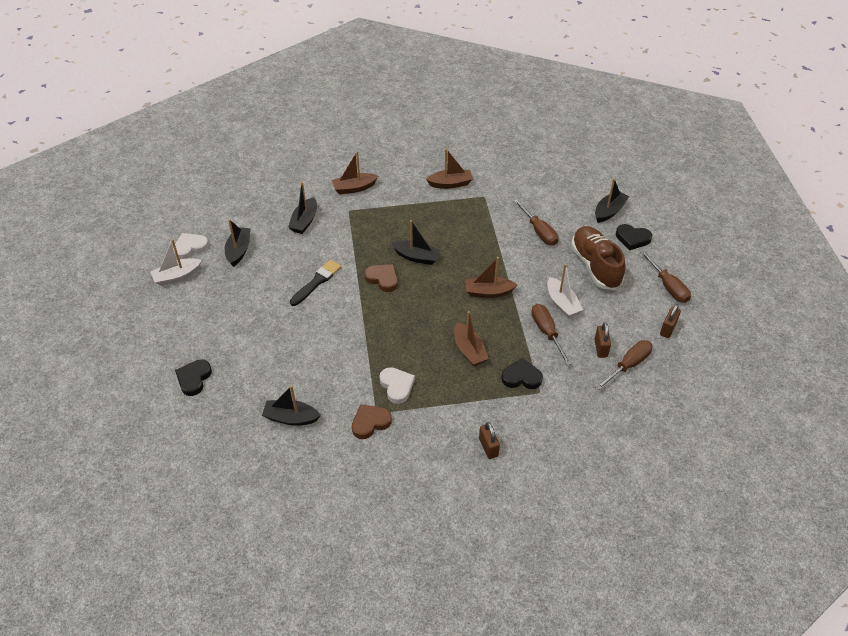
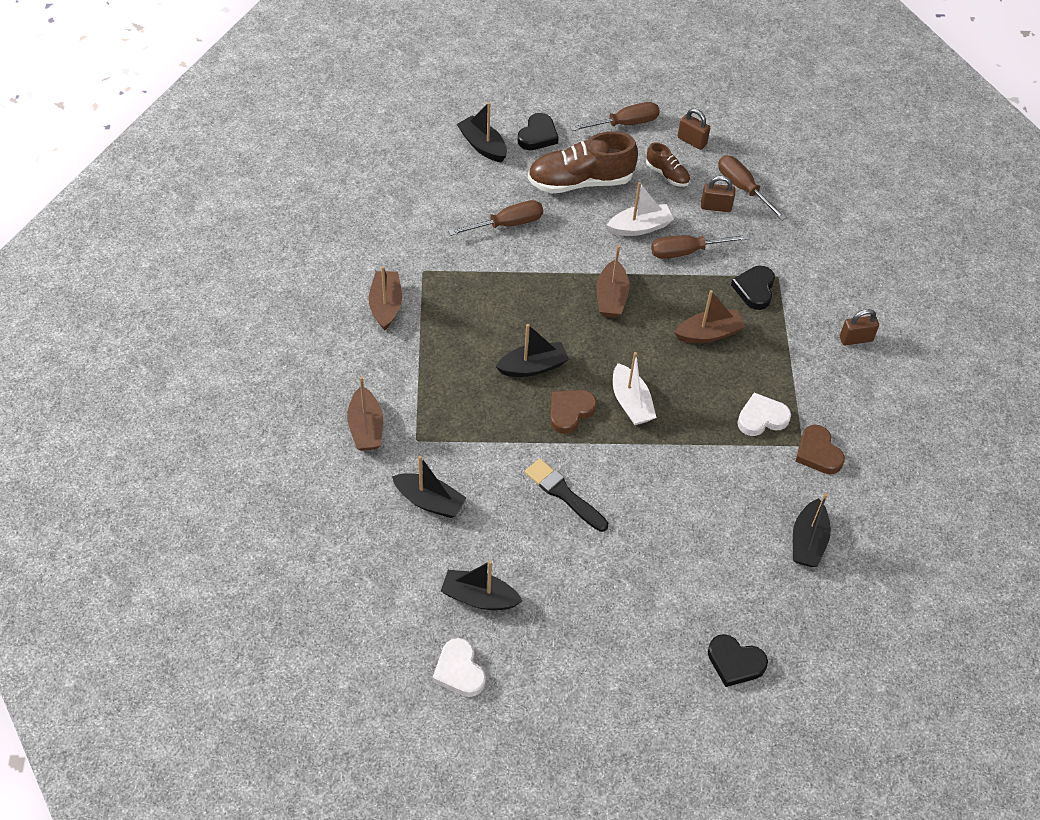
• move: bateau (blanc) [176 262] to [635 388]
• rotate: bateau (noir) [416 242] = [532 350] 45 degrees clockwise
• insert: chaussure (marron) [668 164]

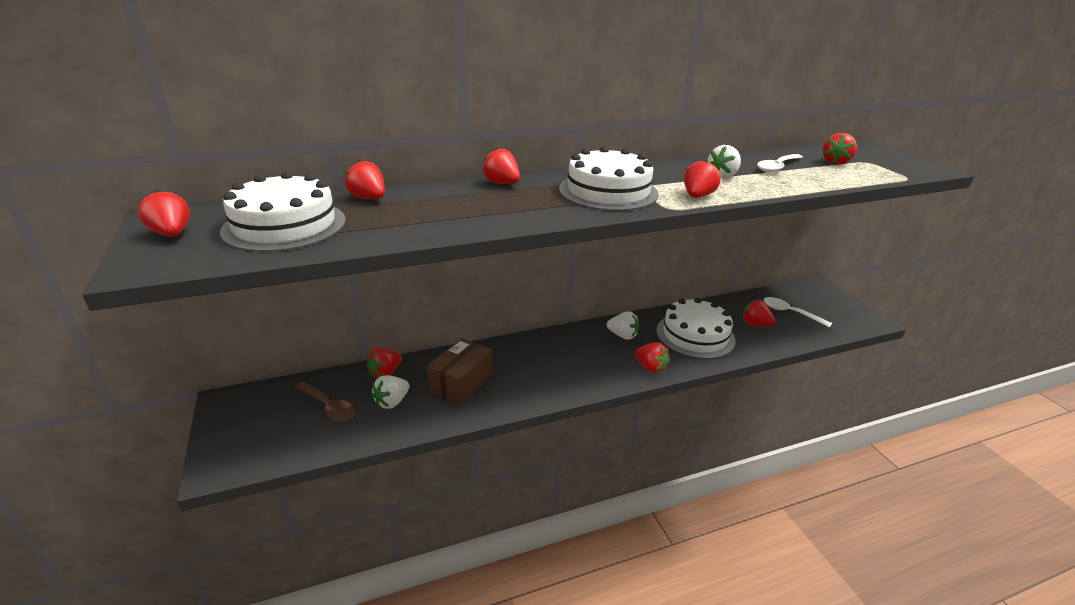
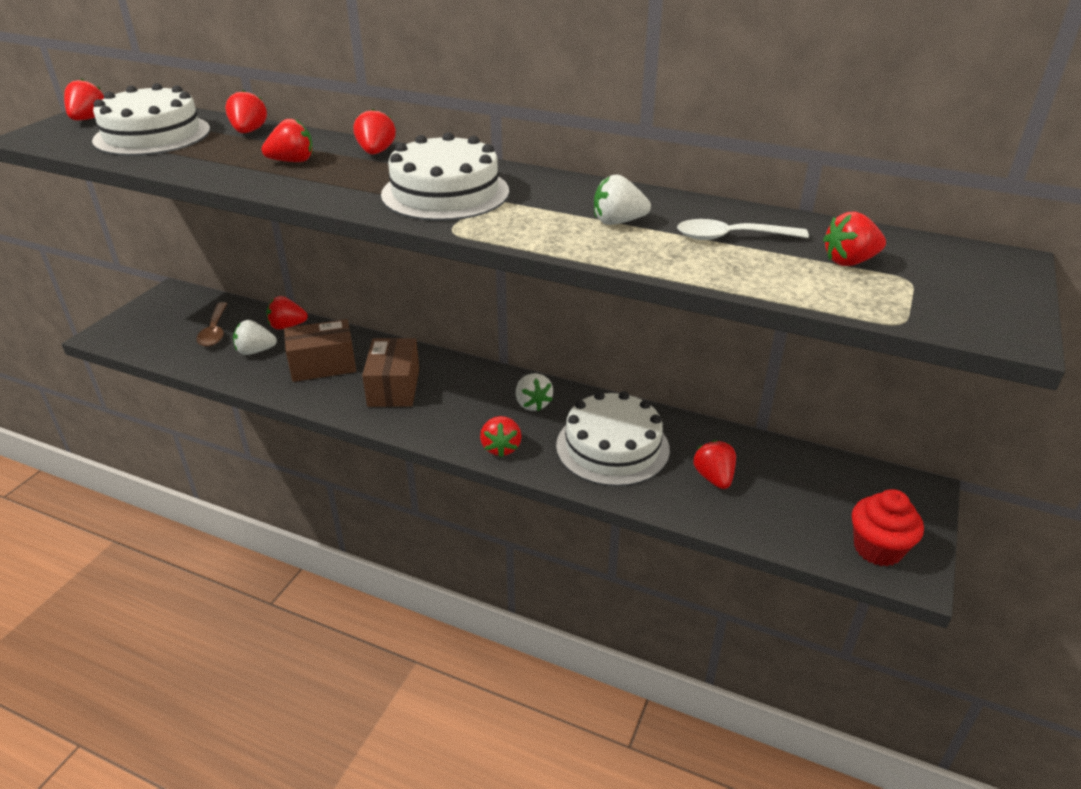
• move: fraise (rouge) [702 179] to [287 140]
• delete: cuillère (blanc) [798 312]
• insert: boîte (marron) [390 372]
• insert: muffin (rouge) [888 527]

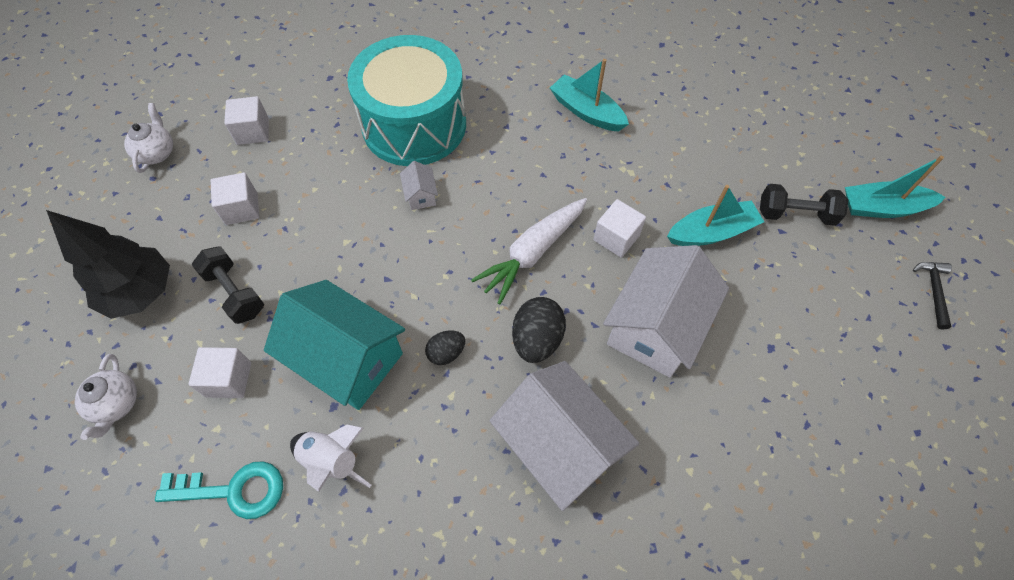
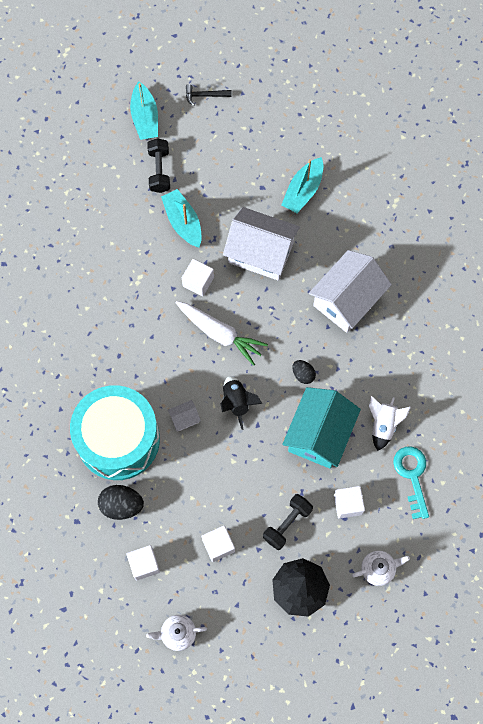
• move: œuf (noir) [539 330] to [121 502]
• move: bateau (turquoise) [589 95] to [302 185]
• insert: fusée (noir) [241 403]

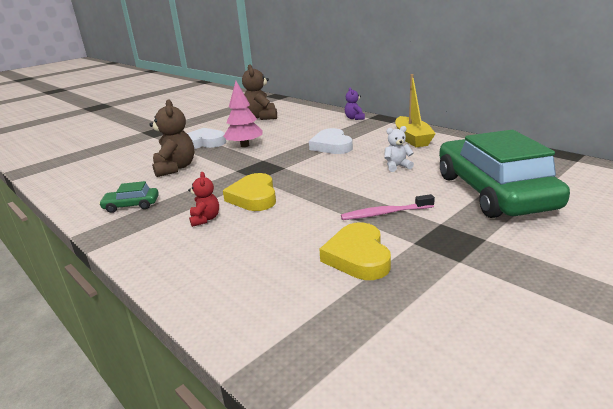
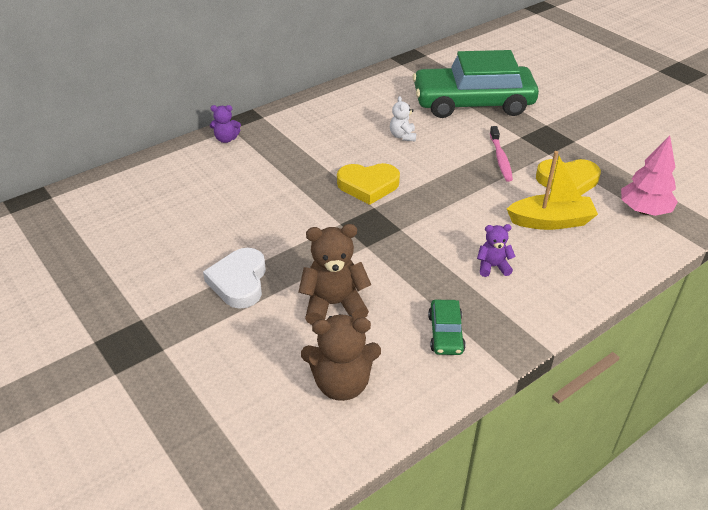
• recolor: ours en peluche (rouge) [203 199] to ours en peluche (violet) [496 250]
• move: cœur (jaune) [249 192] to [368 184]
• move: arbre (rose) [243 114] to [649 175]
• move: ours en peluche (marron) [259 92] to [341 357]
• delete: cœur (blanc) [331 141]
• move: bateau (jaune) [415 110] to [552 190]

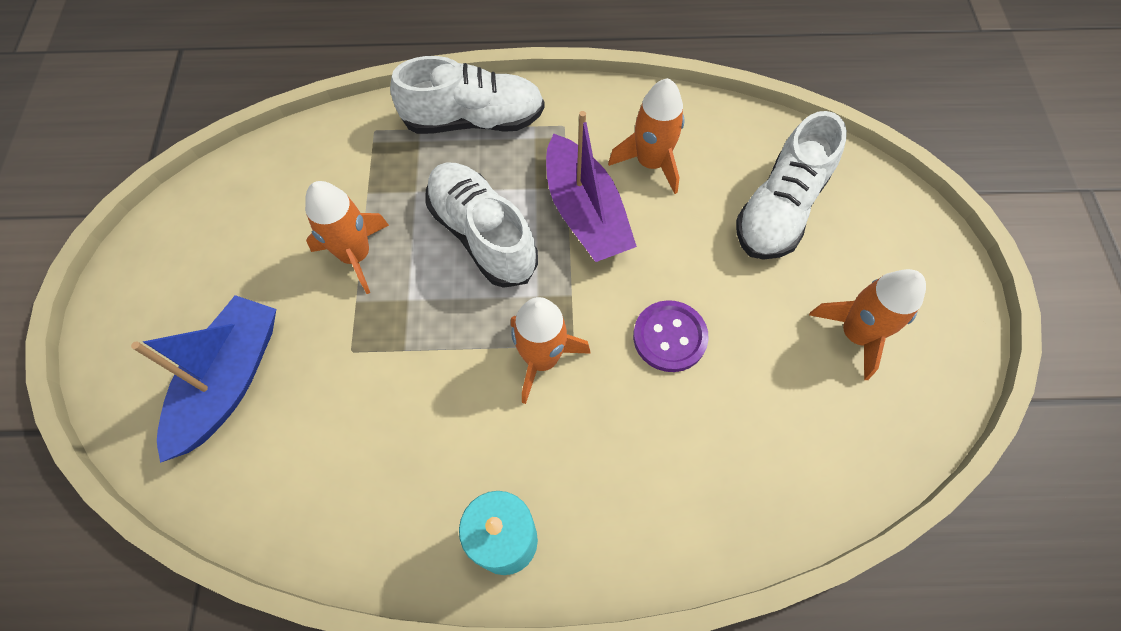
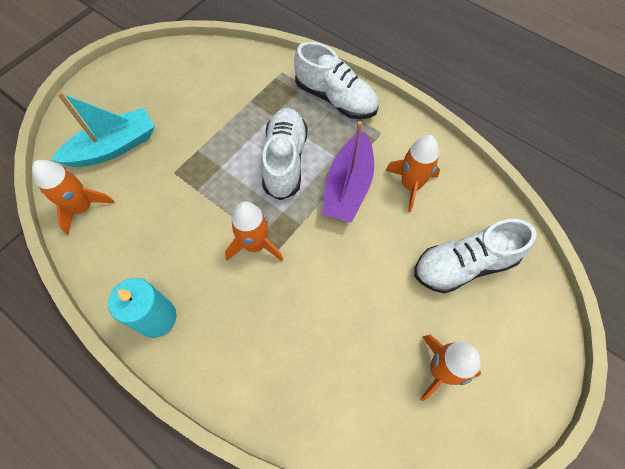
• recolor: bateau (bleu) [203 379] to bateau (turquoise) [103 129]
• move: fusée (orange) [347 237] to [73 197]
• delete: bouton (violet) [671 336]

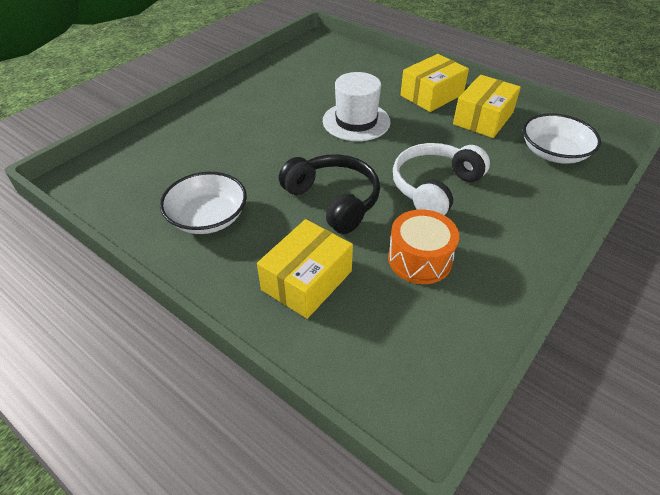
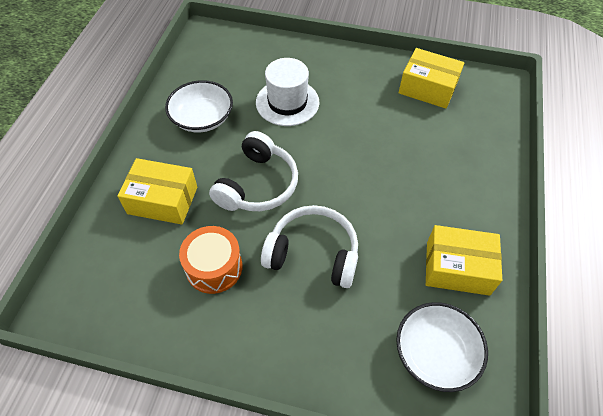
• recolor: casque audio (noir) [329 194] to casque audio (blanc) [253 171]
• move: chapeau (blanc) [356 106] to [287 92]
• move: boîte (jaune) [434 83] to [431 78]

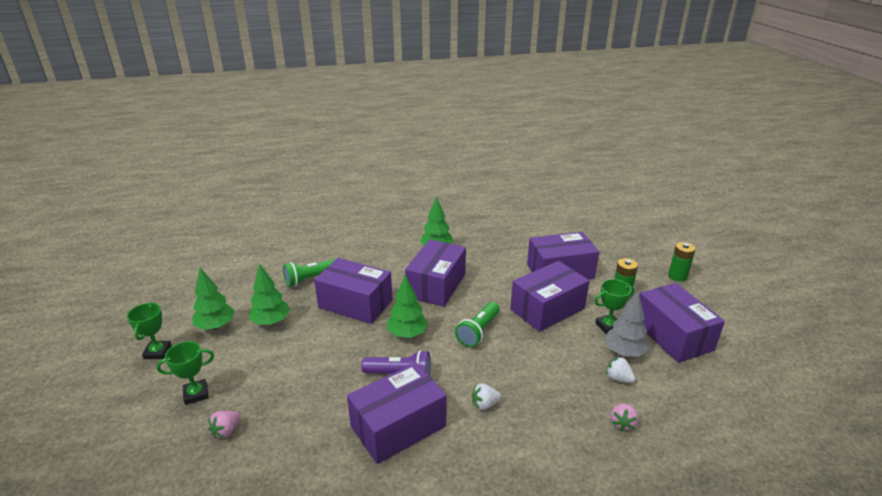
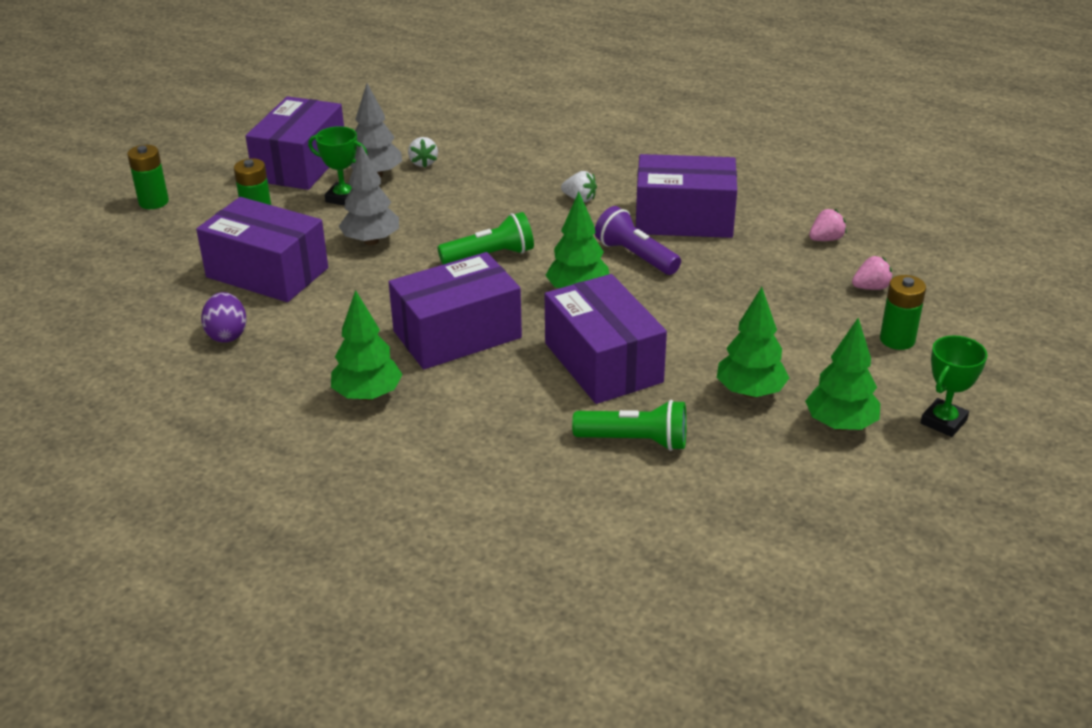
• replace: trophée (vert) [185 373] to pile (vert) [903 312]
• replace: boîte (violet) [550 296] to arbre (gris) [368 195]
• move: fraise (rose) [624 417] to [828 225]
• insert: œuf (violet) [224 317]

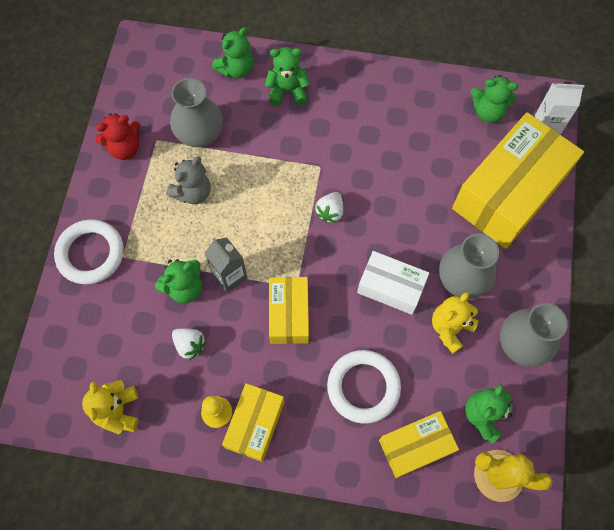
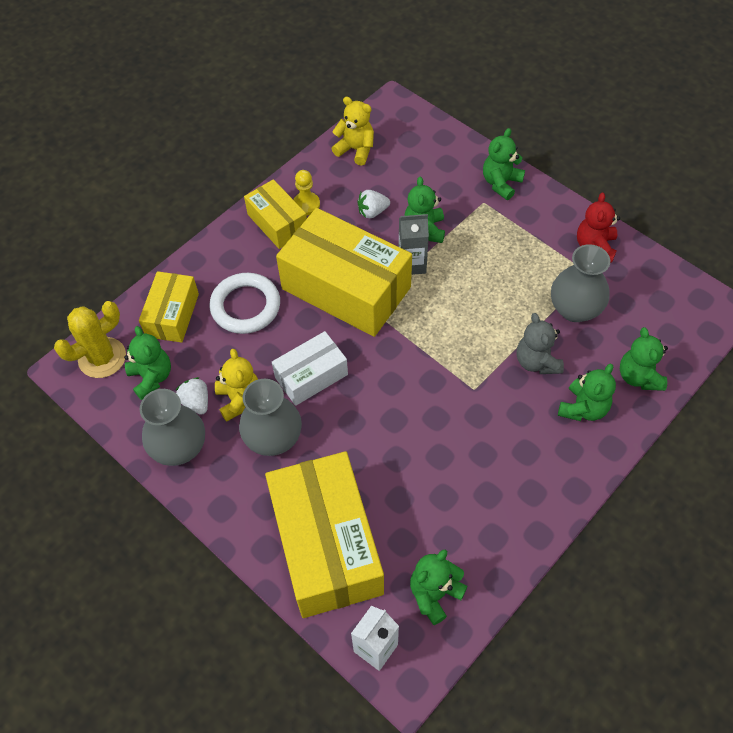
• replace: anneau (blanc) [89 251] to ours en peluche (vert) [504 164]
• move: ours en peluche (gris) [188 180] to [540 343]
• resize: boîte (jaune) [289 310] = [344 272] x1.87
• move: fraise (blanc) [329 207] to [191 396]

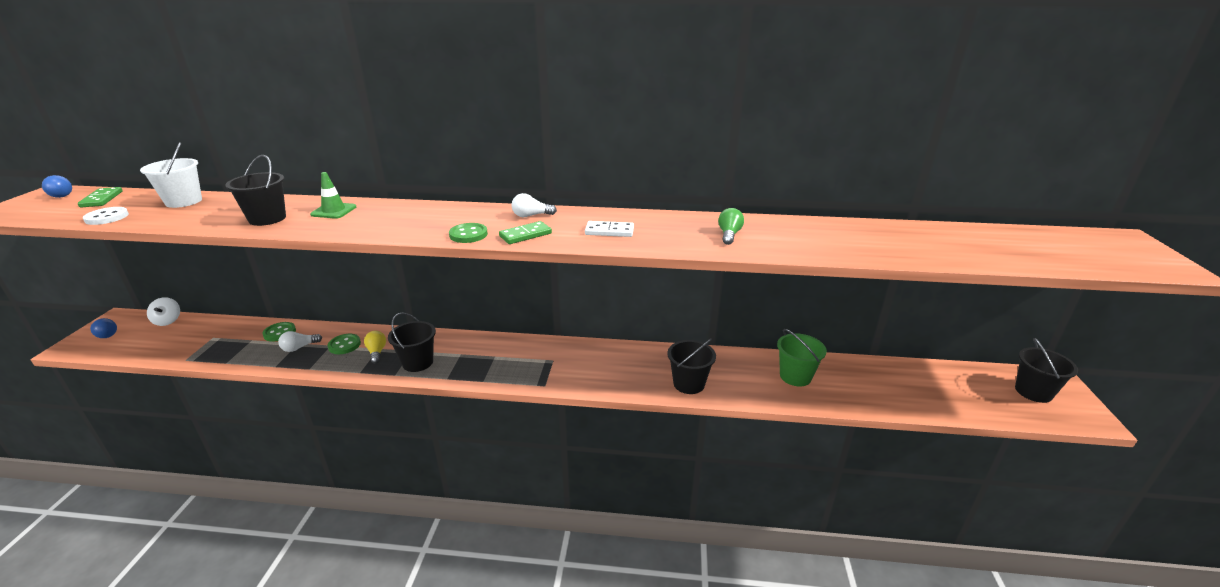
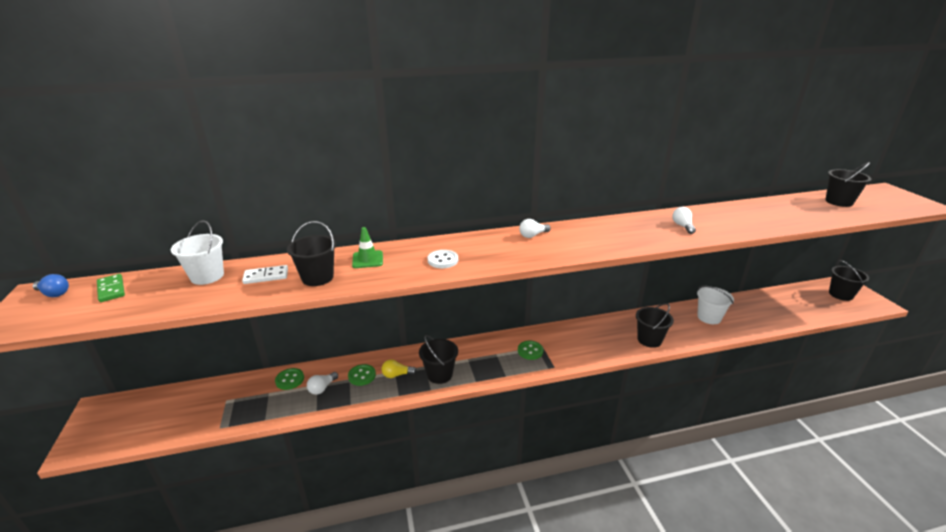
• move: bouton (blanc) [106 216] to [443 259]
• delete: ampoule (bleu) [103 328]
• delete: toupie (blanc) [163 311]
• rotate: ampoule (jaune) [375 347] = [399 368] 60 degrees counterclockwise
• move: bouton (vert) [468 233] to [530 350]
• delete: domino (vert) [525 232]
• move: domino (blanc) [609 229] to [265 274]
• recolor: ampoule (vert) [731 226] to ampoule (blanc) [684 220]
• recolor: seau (vert) [802 358] to seau (blanc) [715 305]
• insert: seau (noir) [848 184]

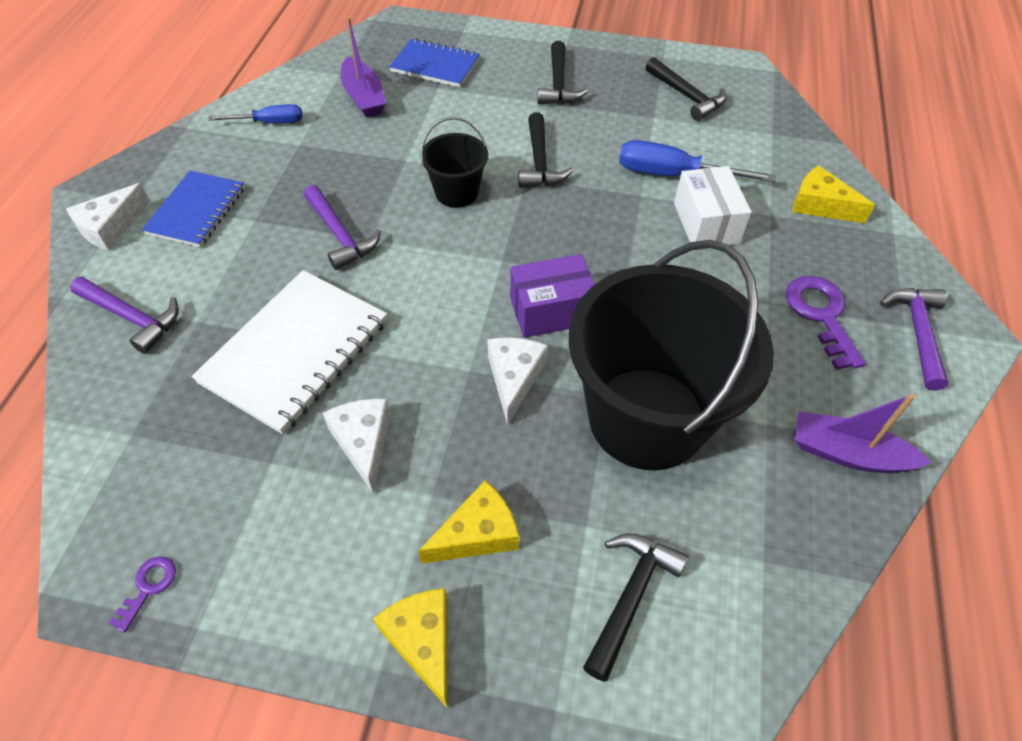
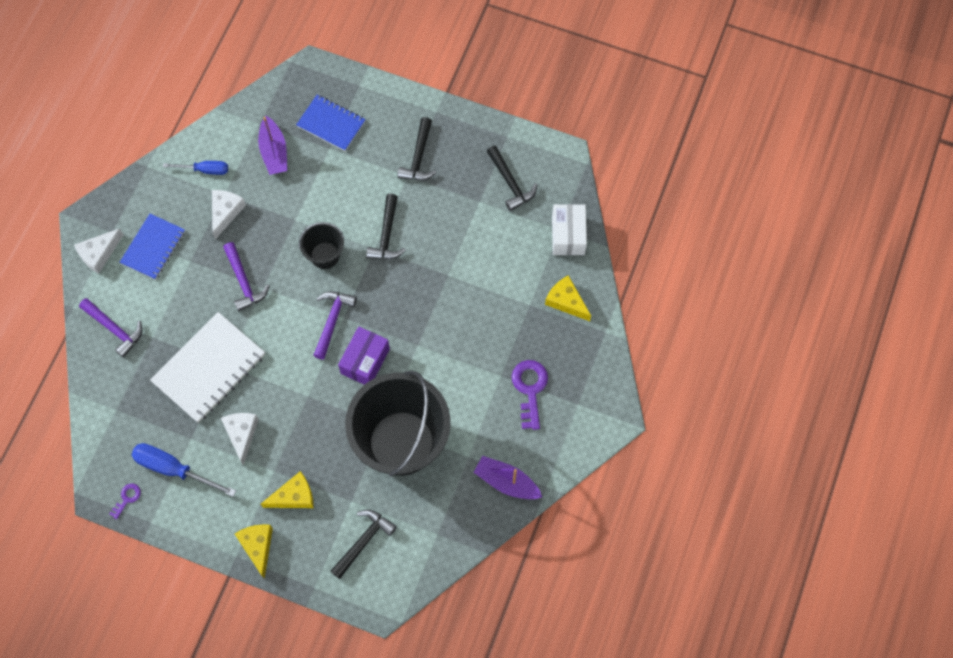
• move: fromage (blanc) [518 381] to [229 214]
• rotate: boîte (violet) [552 296] = [364 356] 60 degrees counterclockwise
• move: tournevis (bleu) [697 161] to [184 470]
• move: boîte (blanc) [712 205] to [569 229]
• move: marteau (violet) [914 339] to [335 325]

